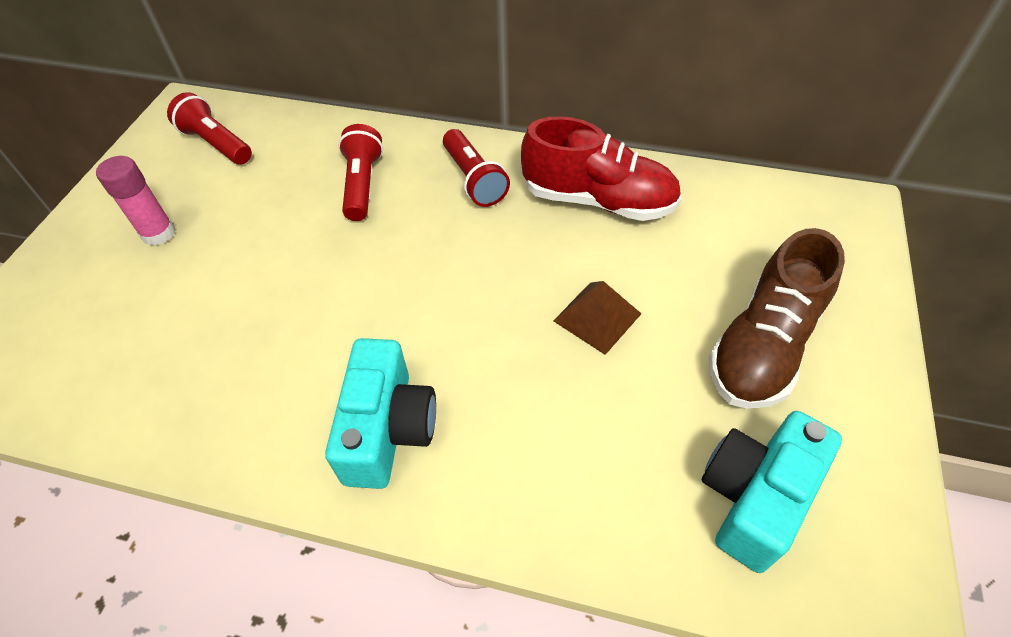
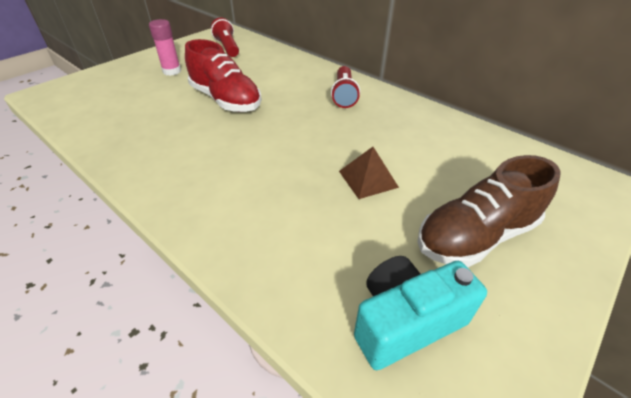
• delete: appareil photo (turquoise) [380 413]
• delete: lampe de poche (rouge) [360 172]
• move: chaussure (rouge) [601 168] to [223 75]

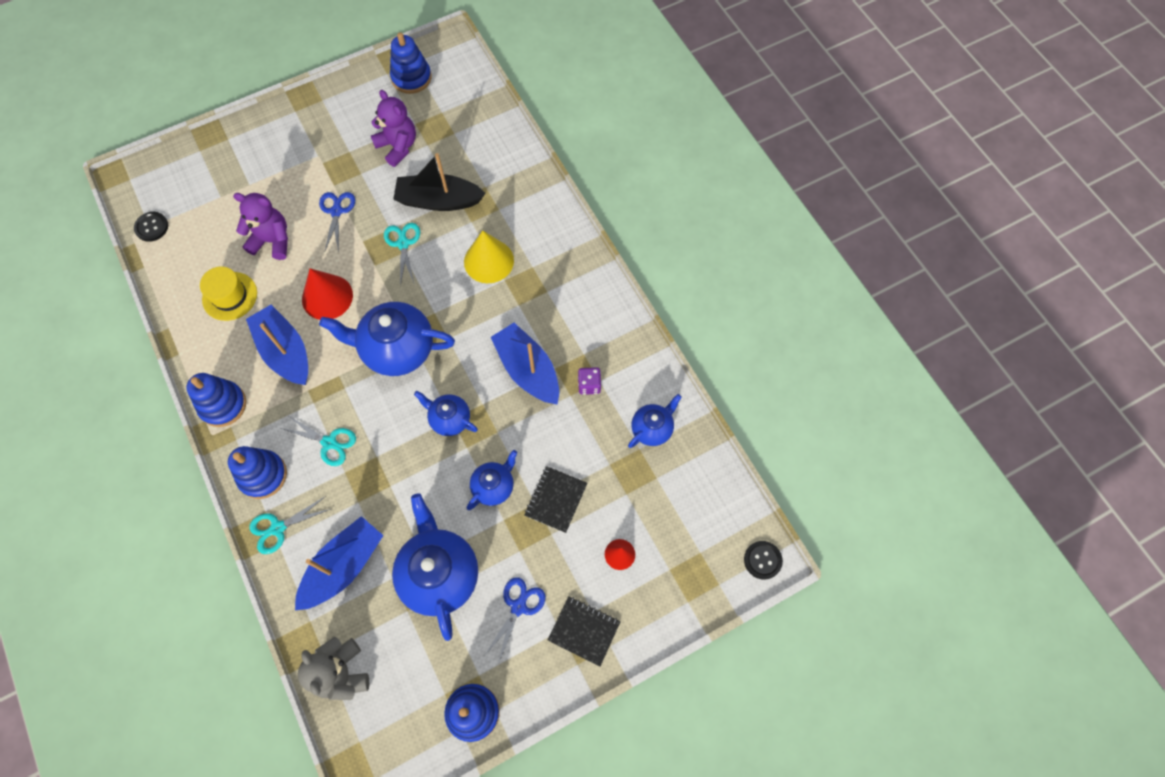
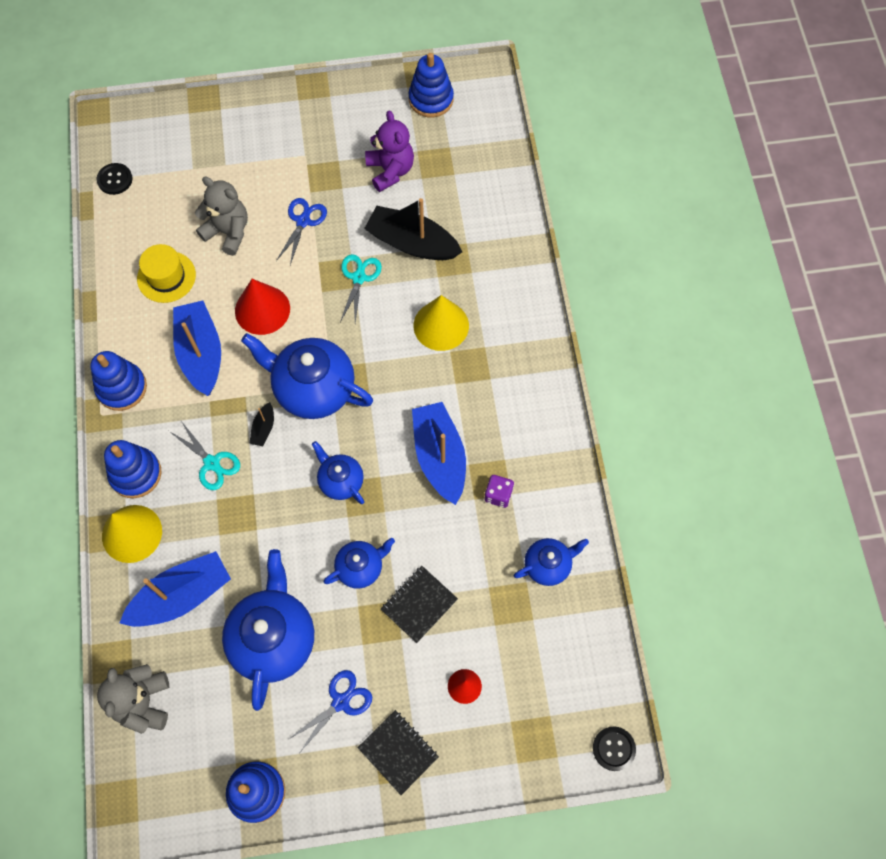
• recolor: ours en peluche (violet) [260 226] to ours en peluche (gris) [221 216]
• replace: ciseaux (turquoise) [290 525] to cône (jaune) [132 534]
• insert: bateau (noir) [261 424]

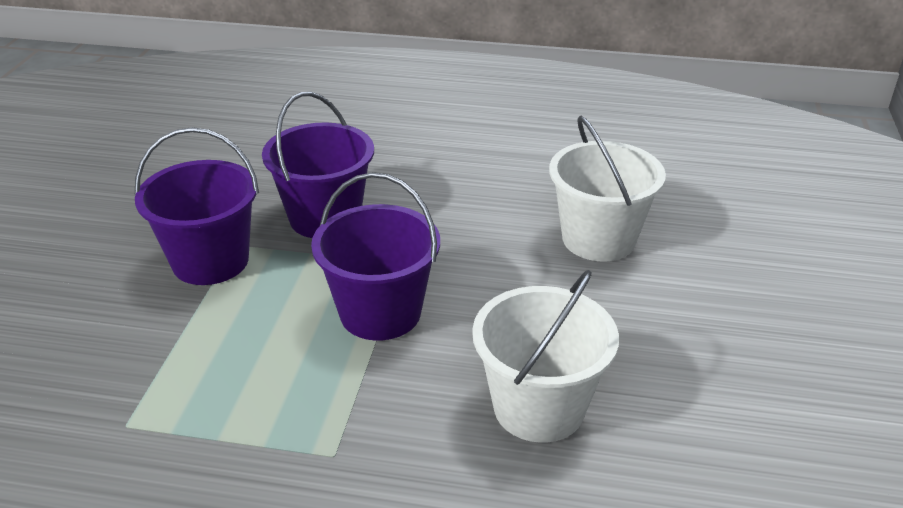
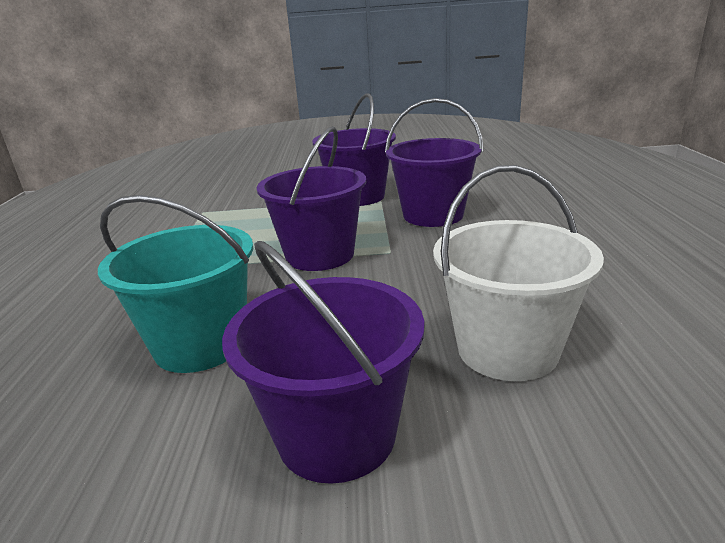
• recolor: seau (blanc) [545 356] to seau (turquoise) [175 284]
• insert: seau (violet) [323 362]

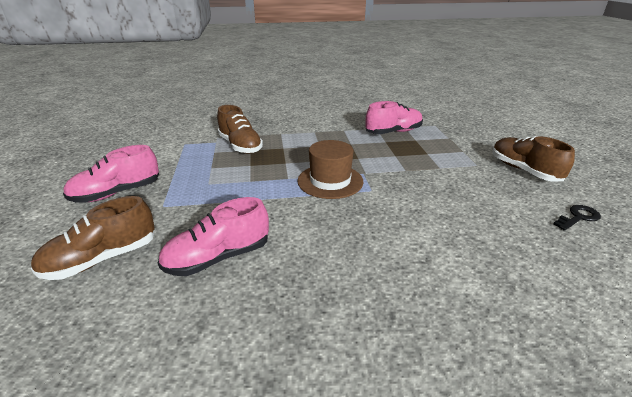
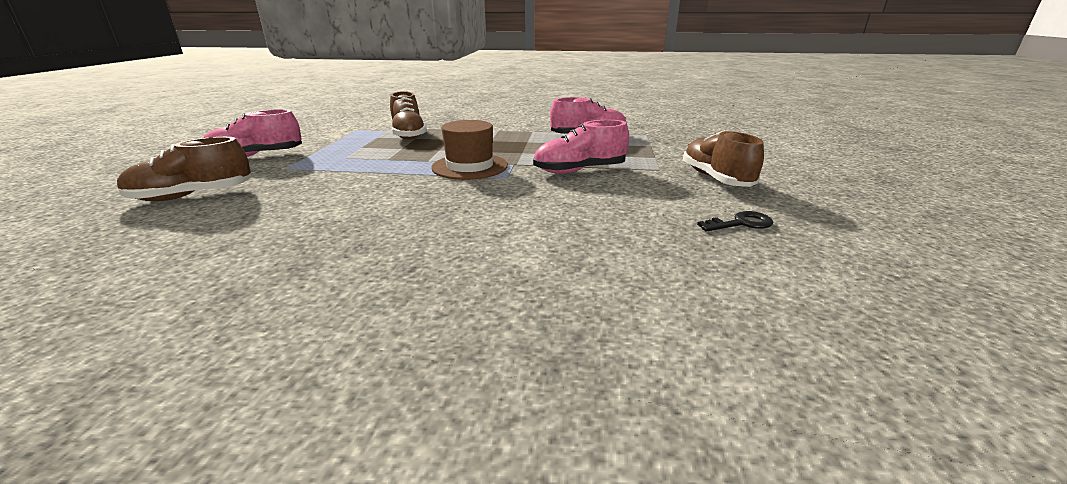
• move: chaussure (rose) [213 236] to [581 147]

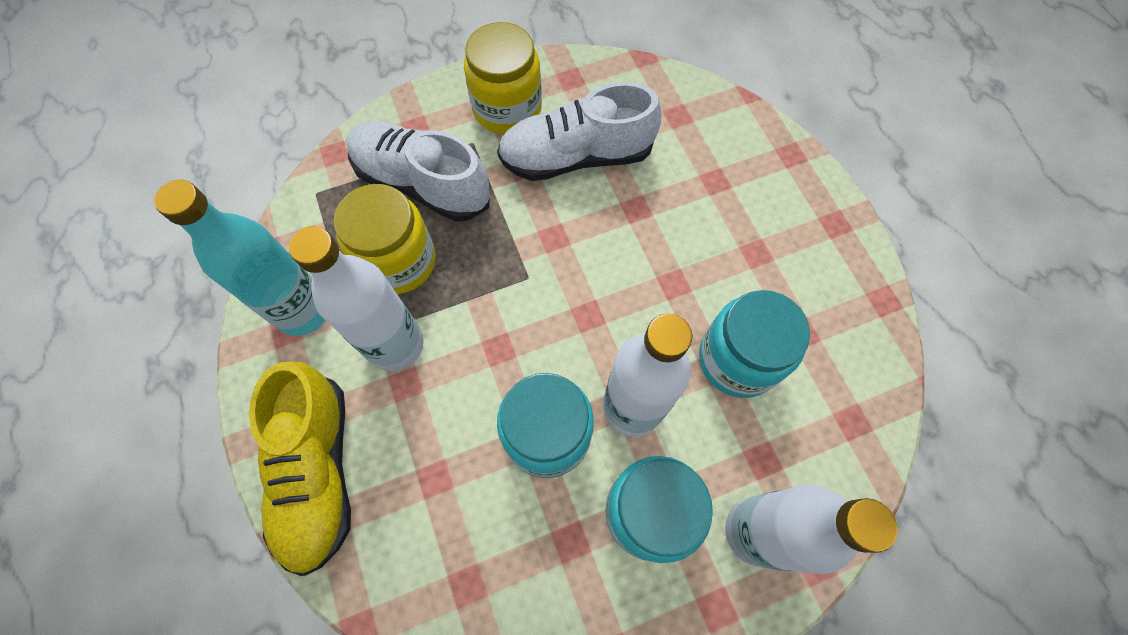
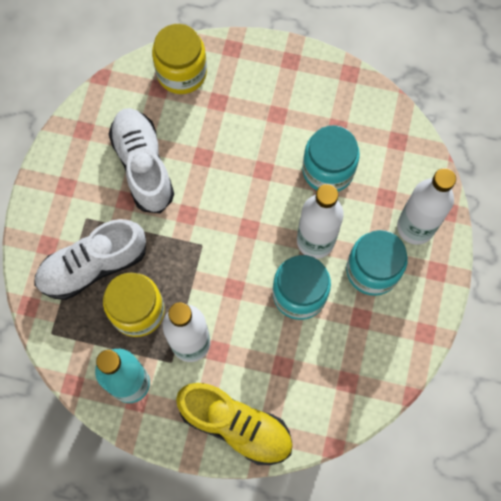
• move: bocal (jaune) [503 78] to [179 59]
• rotate: chaussure (blanc) [579 131] = [141 160] 135 degrees clockwise

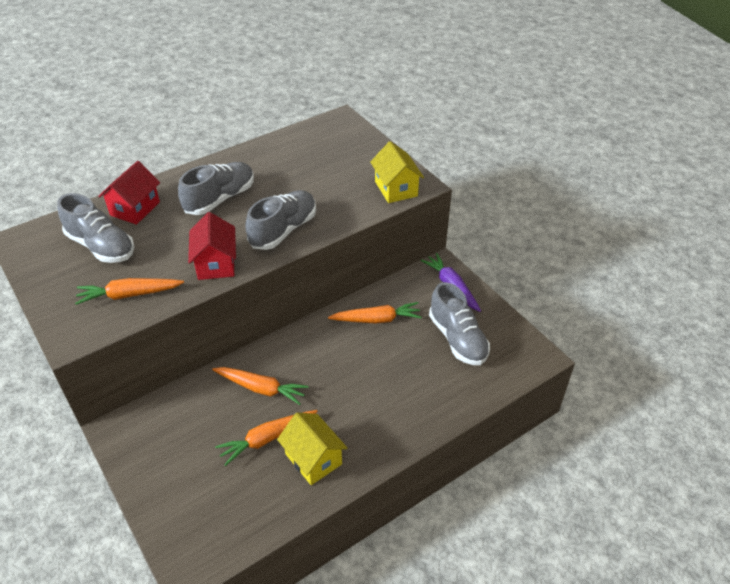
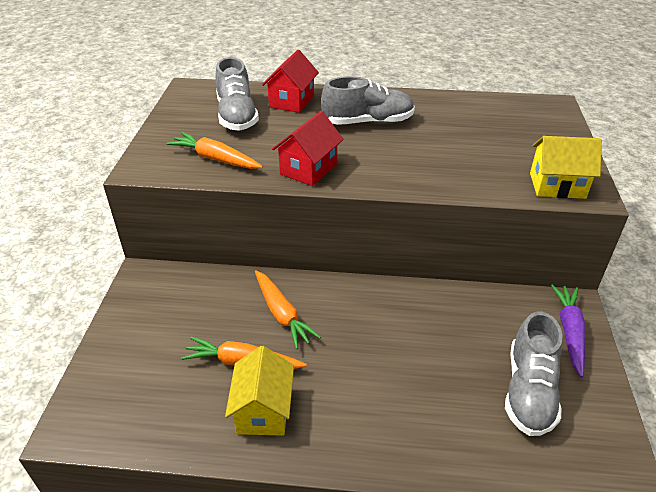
• rotate: maison (rouge) [129 193] = [290 81] 45 degrees counterclockwise
• delete: chaussure (gris) [280 220]
• delete: carotte (orange) [375 313]
• rotate: maison (jaune) [397 172] = [566 167] 75 degrees clockwise

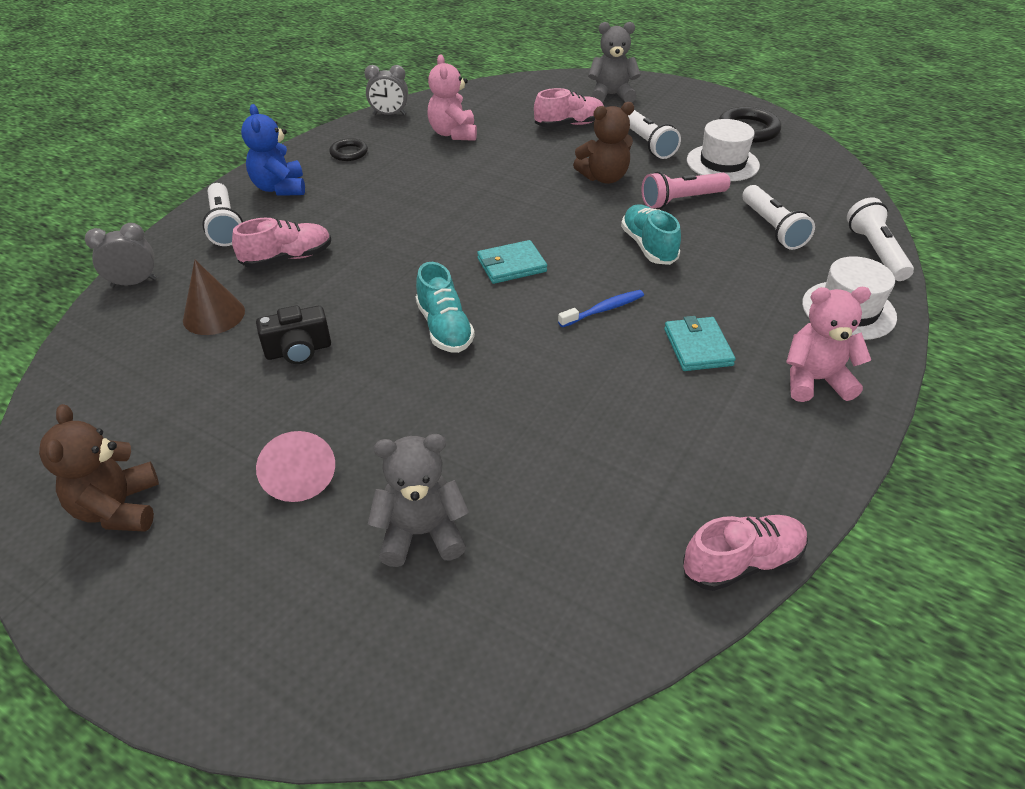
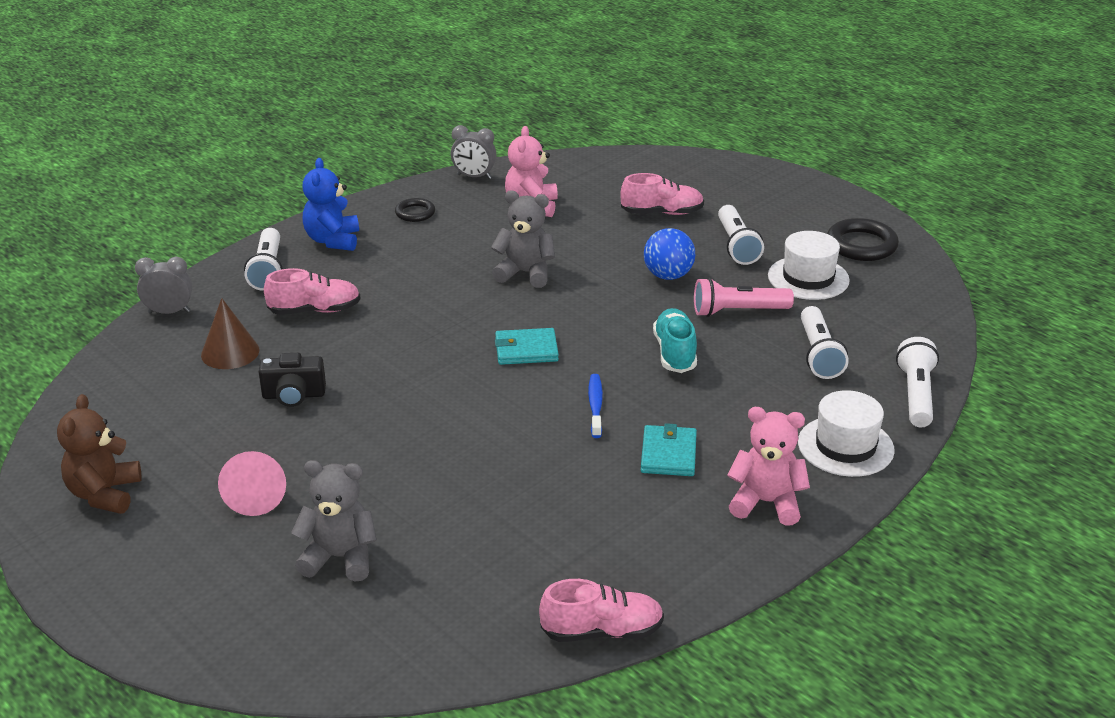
• delete: chaussure (turquoise) [445 307]
• rotate: brosse à dents (bleu) [601 309] = [595 406] 75 degrees counterclockwise
• replace: ours en peluche (marron) [603 143] to balle (bleu) [669 254]
• move: ours en peluche (gris) [614 62] to [523 239]

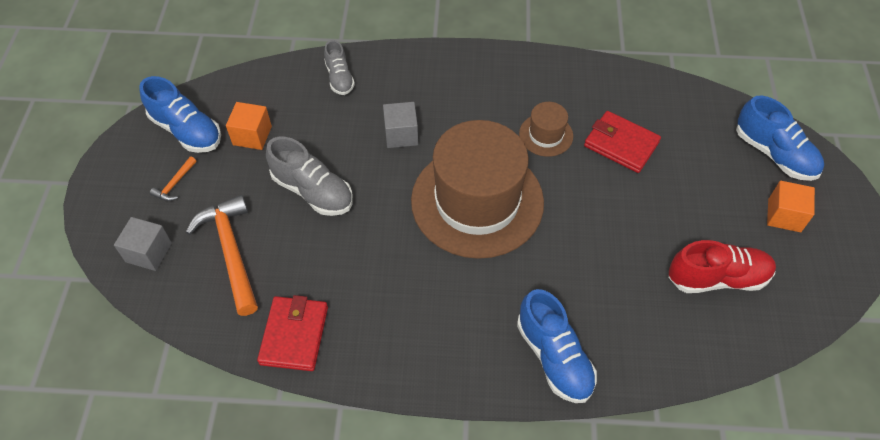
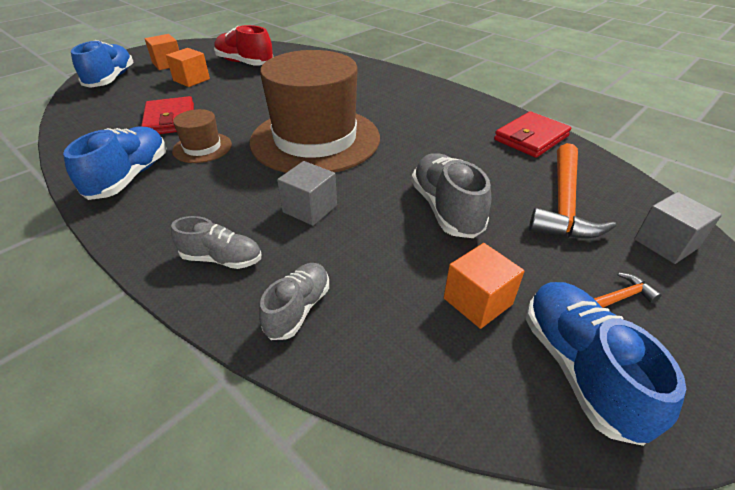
• move: chaussure (bleu) [557 346] to [114 163]
• insert: cube (orange) [188 67]
• insert: chaussure (gris) [216 242]

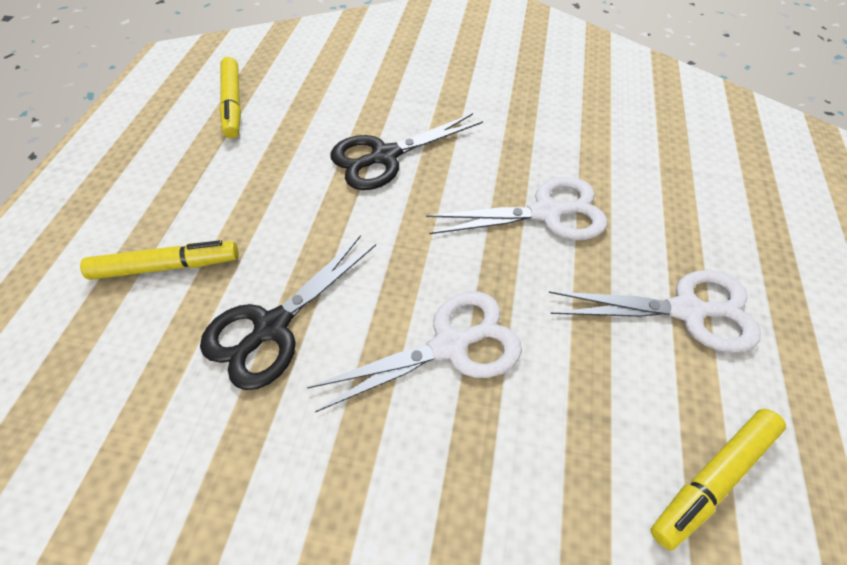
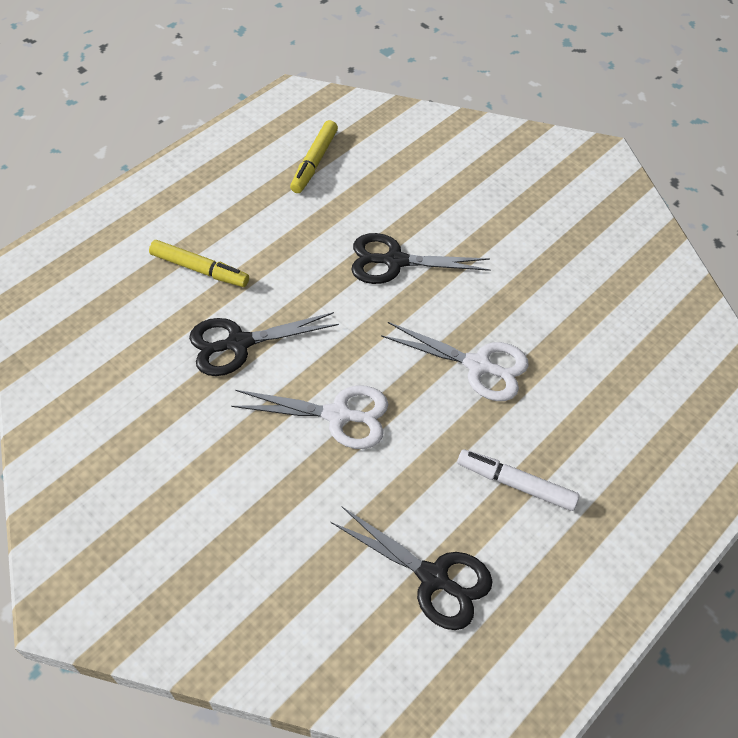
• replace: ciseaux (blanc) [655 311] to feutre (blanc) [518 480]
• replace: feutre (jaune) [718 480] to ciseaux (noir) [411 568]

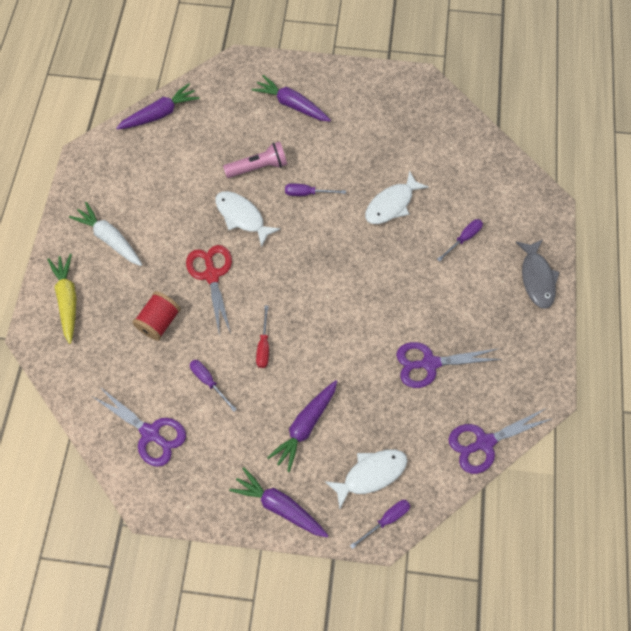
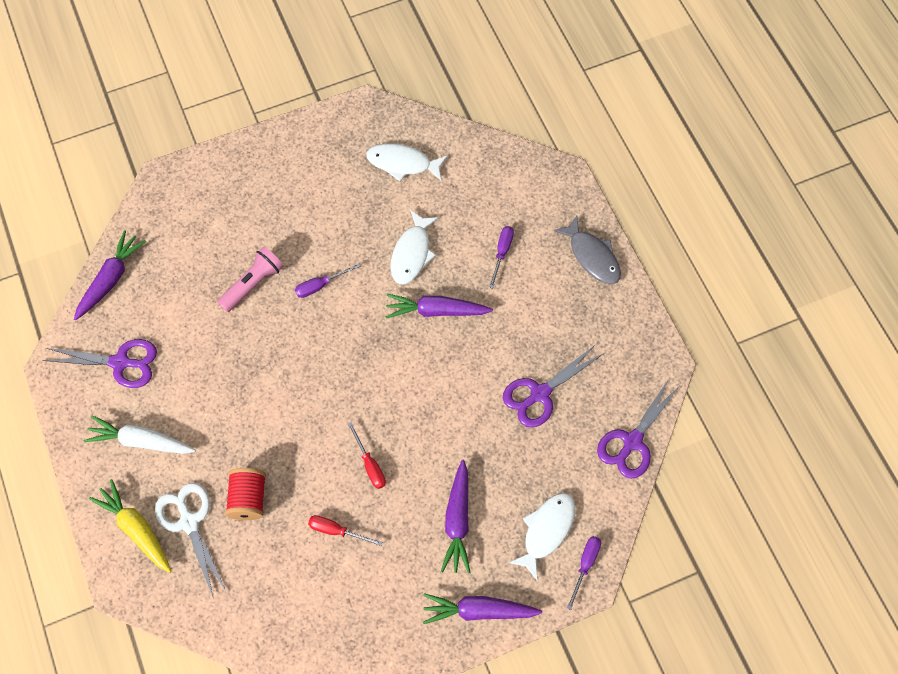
• move: ciseaux (violet) [139 426] to [100 363]
• delete: ciseaux (rouge) [209 291]
• recolor: tournevis (violet) [213 386] to tournevis (rouge) [345 530]
• move: poisson (blanc) [247 219] to [407 162]
• move: carotte (violet) [291 98] to [439 306]
• insert: ciseaux (blanc) [190 541]

